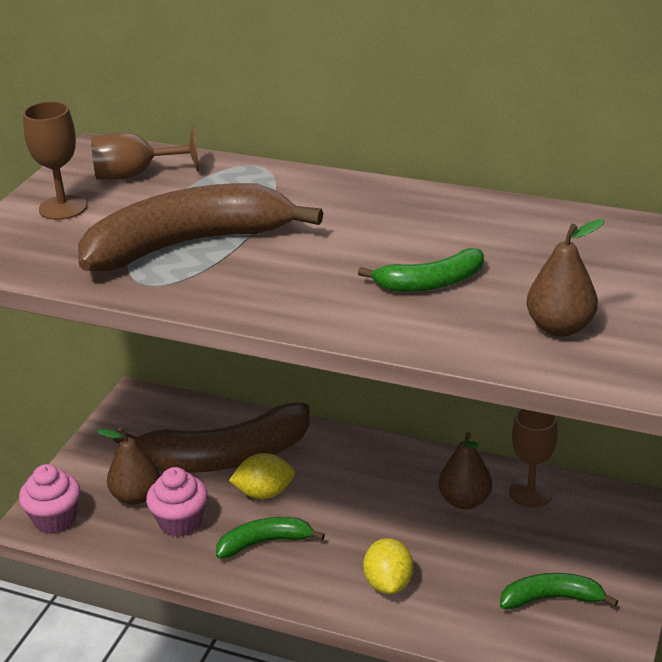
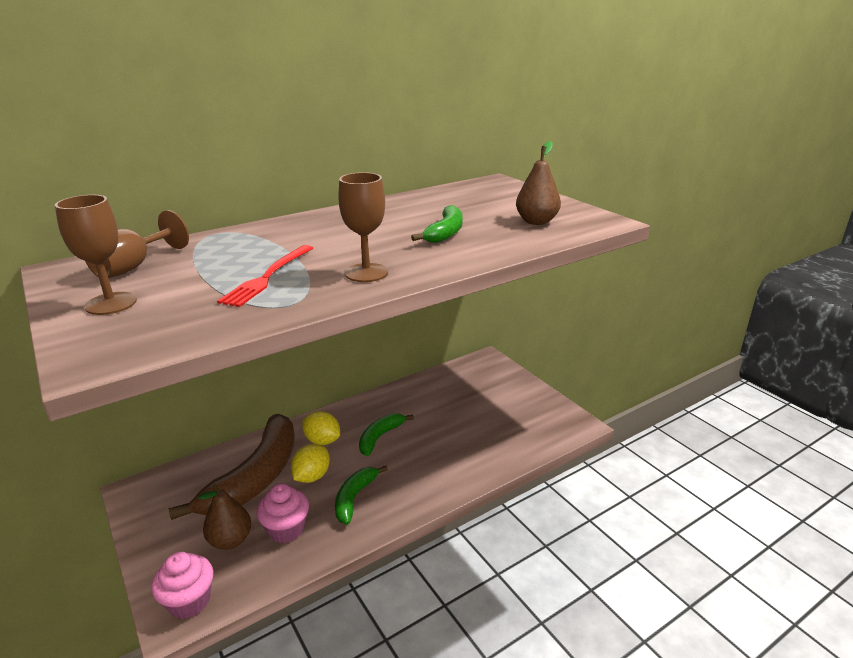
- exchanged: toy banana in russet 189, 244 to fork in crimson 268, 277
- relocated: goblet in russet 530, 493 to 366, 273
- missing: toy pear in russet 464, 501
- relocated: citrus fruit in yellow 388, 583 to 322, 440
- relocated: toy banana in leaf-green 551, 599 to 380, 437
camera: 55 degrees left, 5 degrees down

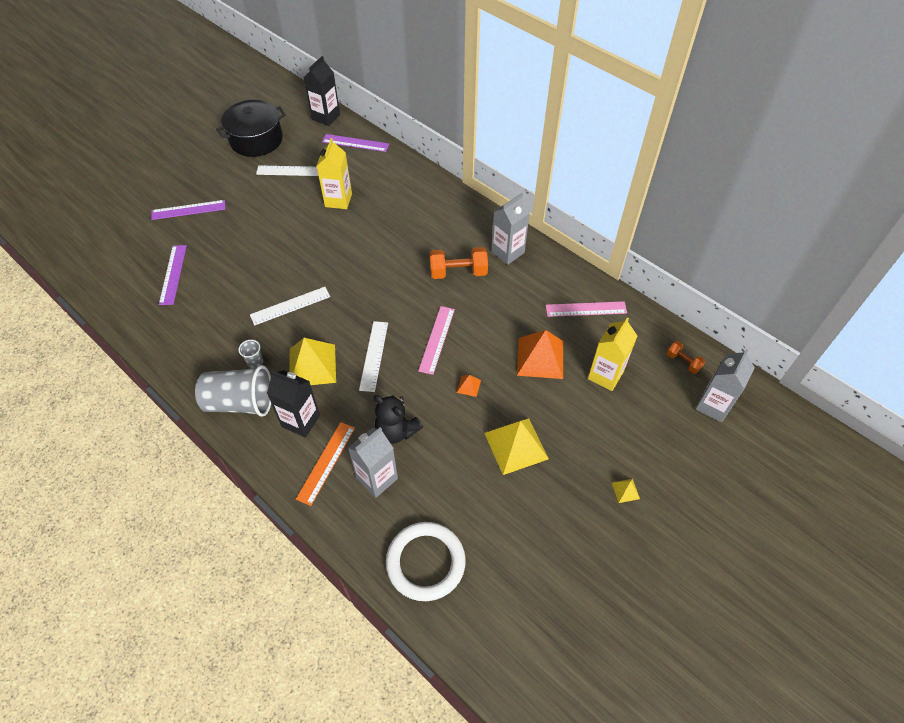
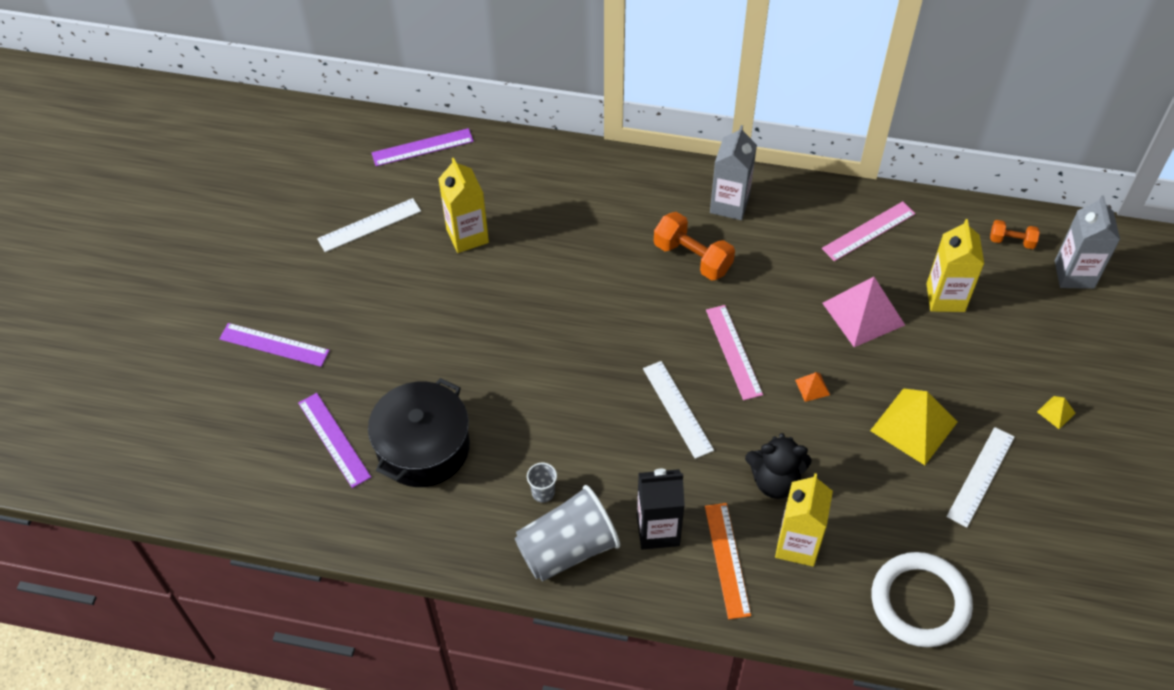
- missing: juice carton in black 326, 117
- relocated: pot in black 256, 140 to 423, 447
- spun: ruler in violet 188, 210 = 274, 344 60 degrees clockwise
- spun: hand weight in orange 458, 272 = 692, 258 75 degrees clockwise
- relocated: ruler in white 290, 306 to 981, 476
- colour: pyramid shape in orange 540, 358 to pyramid shape in rosy 863, 313
- missing: pyramid shape in yellow 312, 365
- colour: juice carton in ash-grey 377, 478 to juice carton in yellow 797, 545
camera: 30 degrees left, 0 degrees up

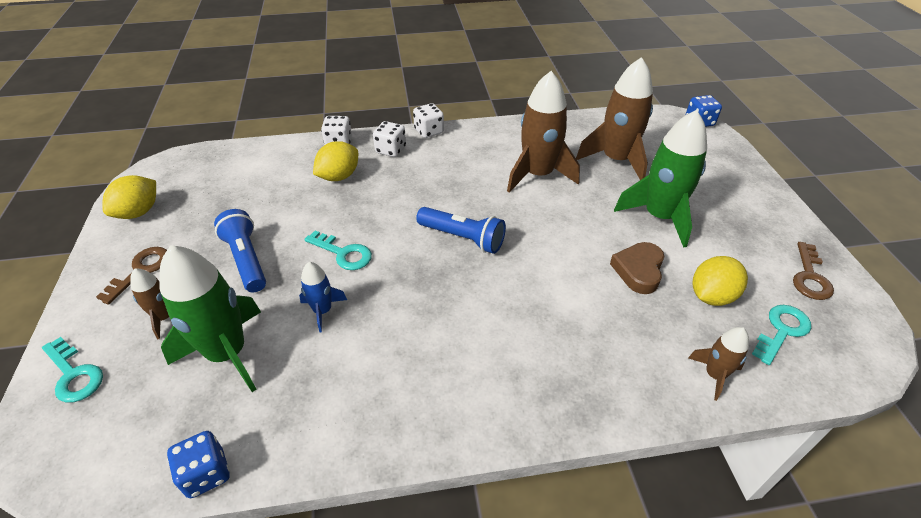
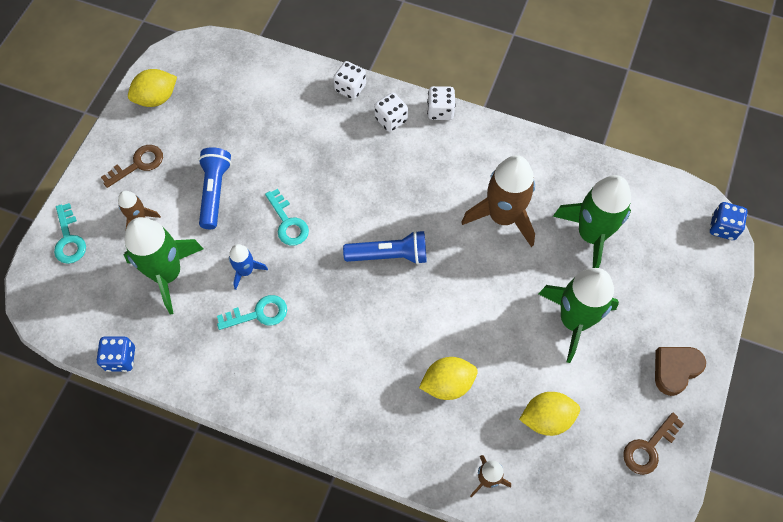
- colour: toy rocket in russet 616, 160 to toy rocket in leaf-green 591, 235
- relocated: citrus fruit in yellow 339, 176 to 447, 384
- spun: flashlight in cobalt 462, 238 = 389, 255 60 degrees counterclockwise
- relocated: heart shape in russet 638, 270 to 675, 370
- relocated: door key in aqua 782, 330 to 258, 314
camera: 30 degrees right, 20 degrees up

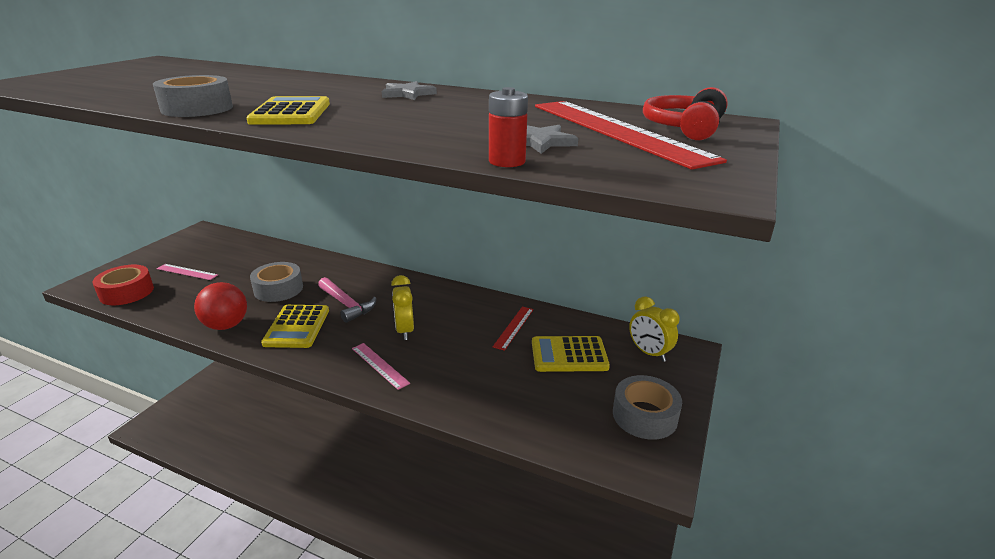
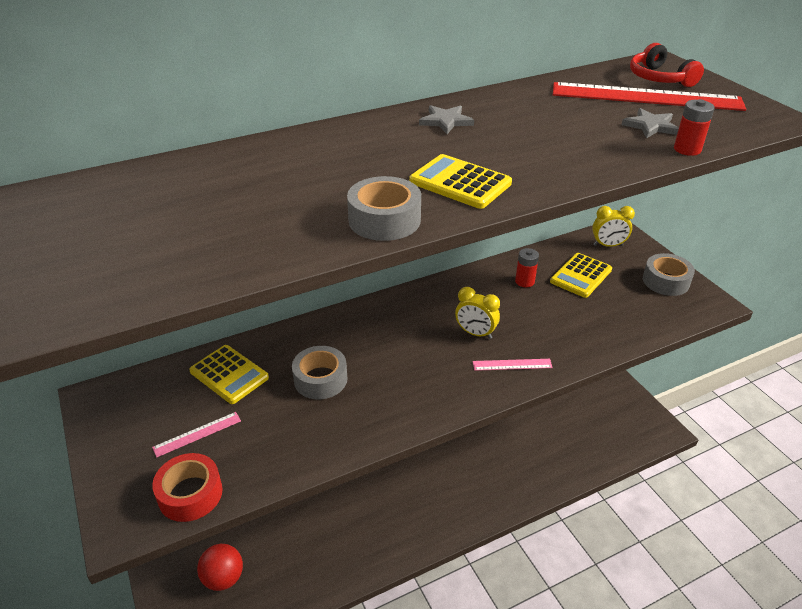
- missing: claw hammer in rosy 346, 305
- relocated: ball in crimson 226, 325 to 223, 578
- relocated: pocket calculator in yellow 297, 327 to 229, 374
- exchanged: ruler in crimson 514, 327 to power cell in crimson 524, 281
camera: 50 degrees left, 10 degrees up

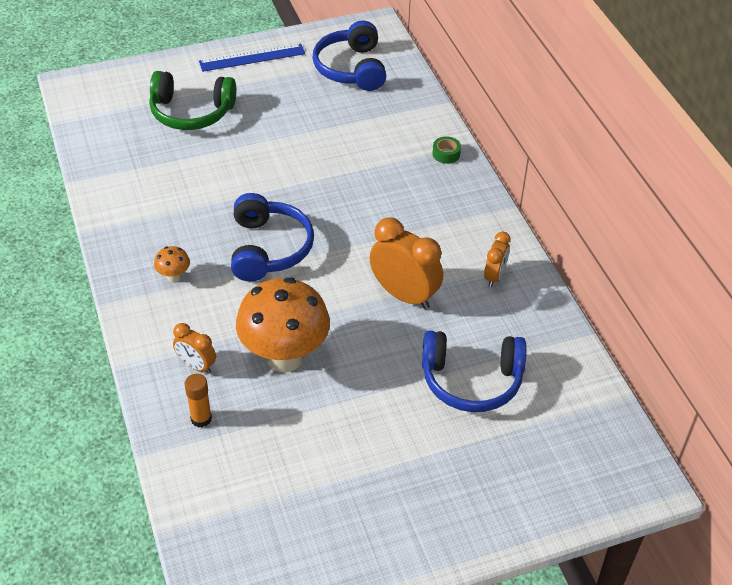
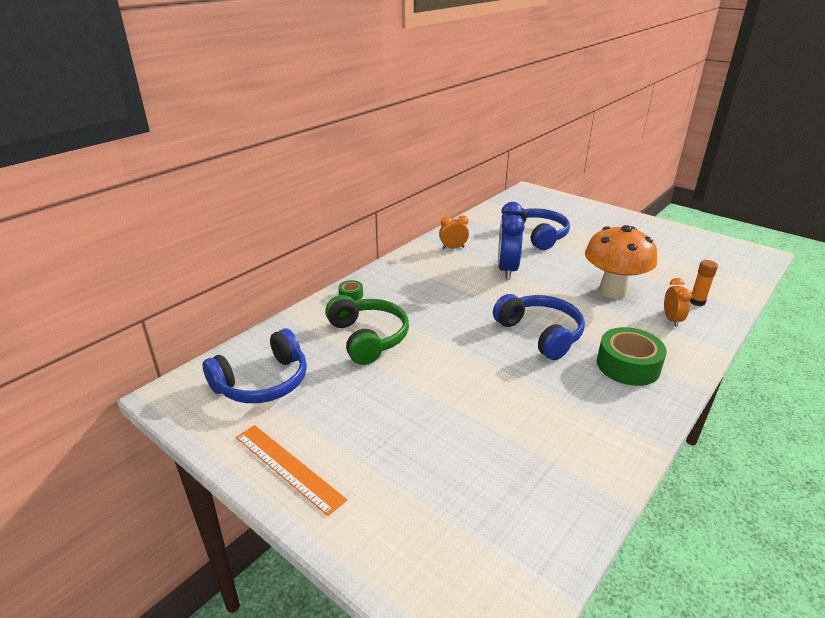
- colour: ruler in cobalt 252, 57 to ruler in orange 288, 467
- relocated: over-ear headphones in leaf-green 191, 112 to 368, 338
- spun: over-ear headphones in cobalt 268, 248 = 540, 334 90 degrees clockwise
- colour: alarm clock in orange 404, 295 to alarm clock in cobalt 507, 270
- exchanged: mushroom in orange 174, 277 to sticky tape in leaf-green 628, 365
camera: 120 degrees left, 15 degrees down

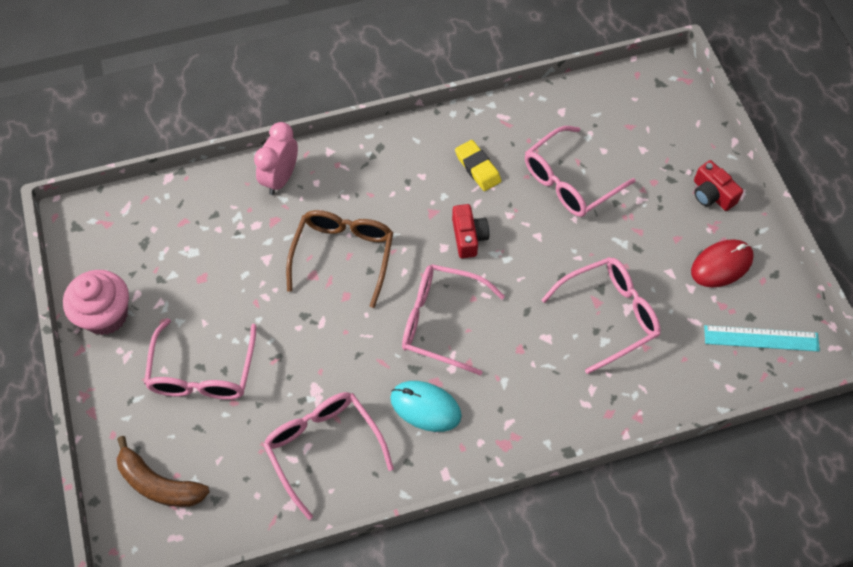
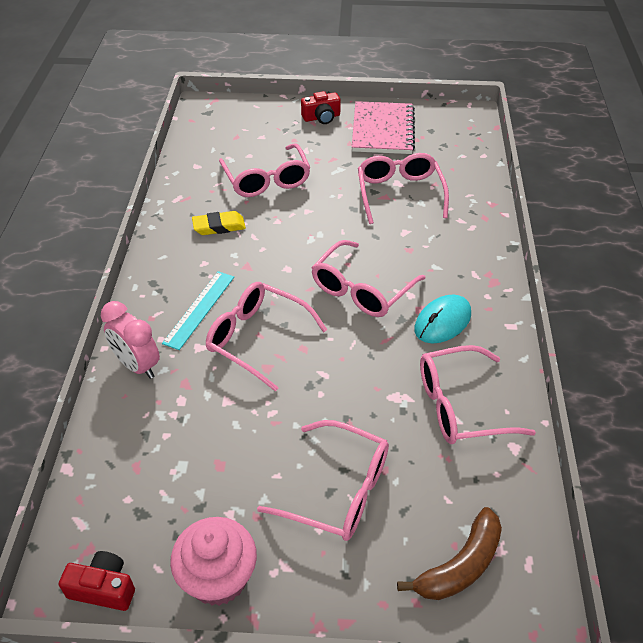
- relocated: photo camera in crimson 468, 237 to 103, 588
- colour: glasses in russet 343, 256 to glasses in rosy 258, 339
- exchanged: PC mouse in crimson 721, 265 to notepad in rosy 383, 130
- relocated: ruler in aqua 761, 338 to 199, 309
camera: 70 degrees left, 15 degrees down

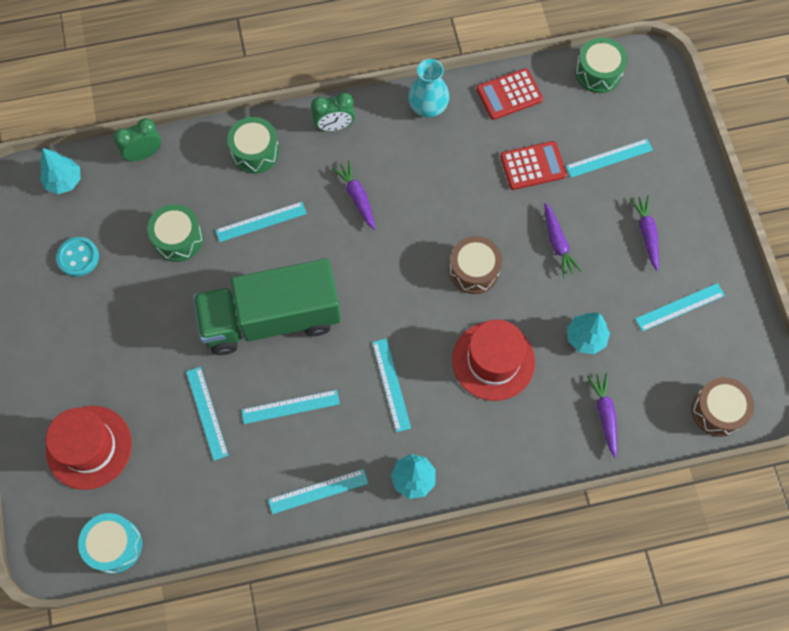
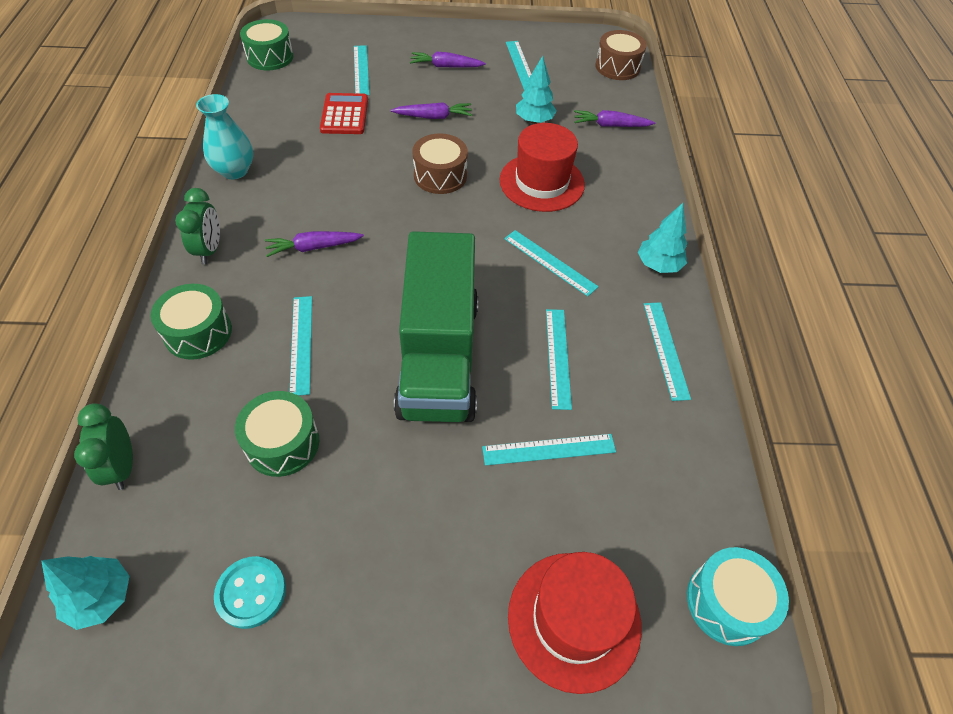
- missing: pocket calculator in crimson 509, 94
- spun: ruler in aqua 391, 384 = 550, 262 45 degrees clockwise
camera: 80 degrees left, 15 degrees down

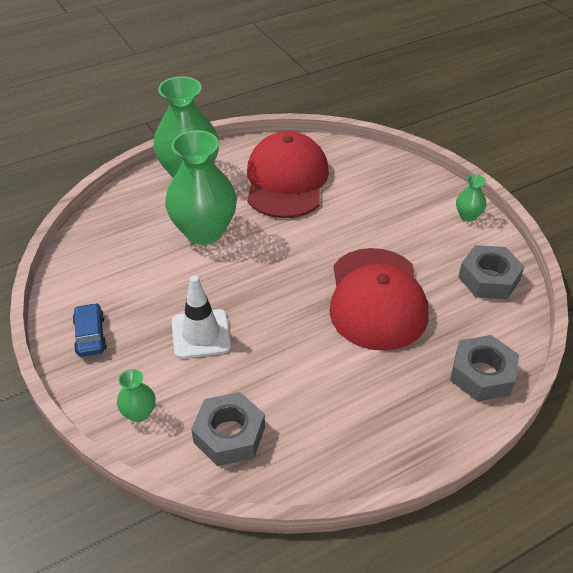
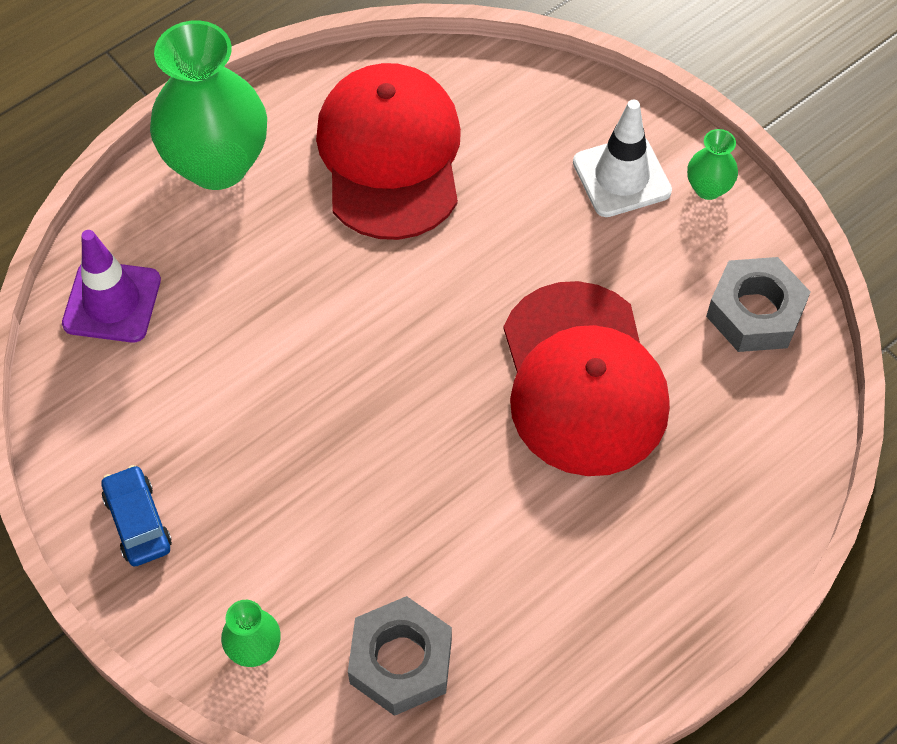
- missing: tall vase in leaf-green 204, 231
- relocated: road cone in white 201, 334 to 621, 177
- missing: hexagon nut in ash-grey 482, 374
- appeared: road cone in violet 112, 302
camera: 10 degrees left, 15 degrees up

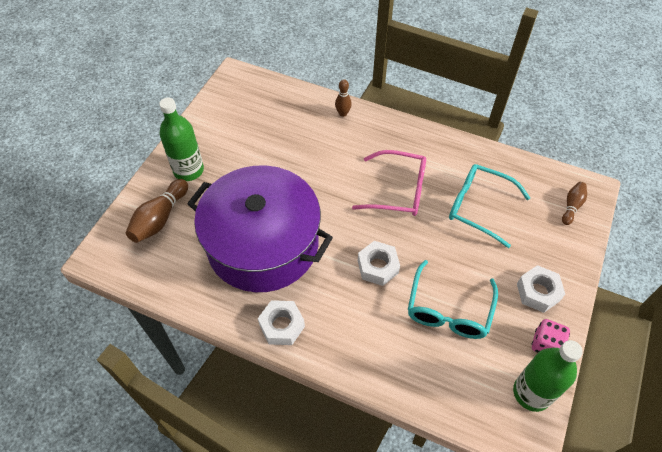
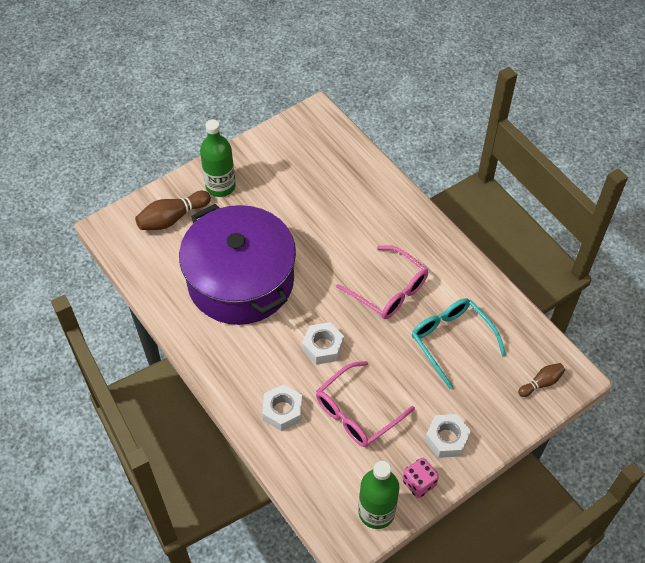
- missing: bowling pin in russet 343, 113
- colour: glasses in aqua 448, 310 to glasses in rosy 356, 413
- relocated: hexagon nut in white 282, 326 to 282, 411
camera: 30 degrees right, 0 degrees up

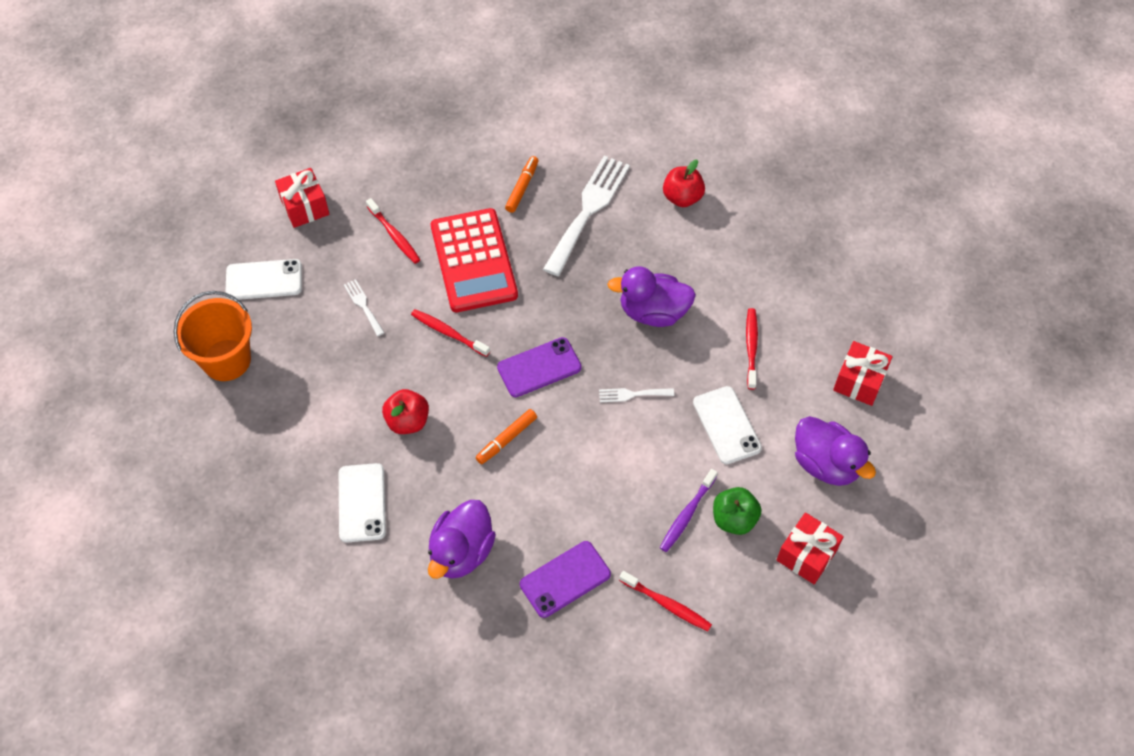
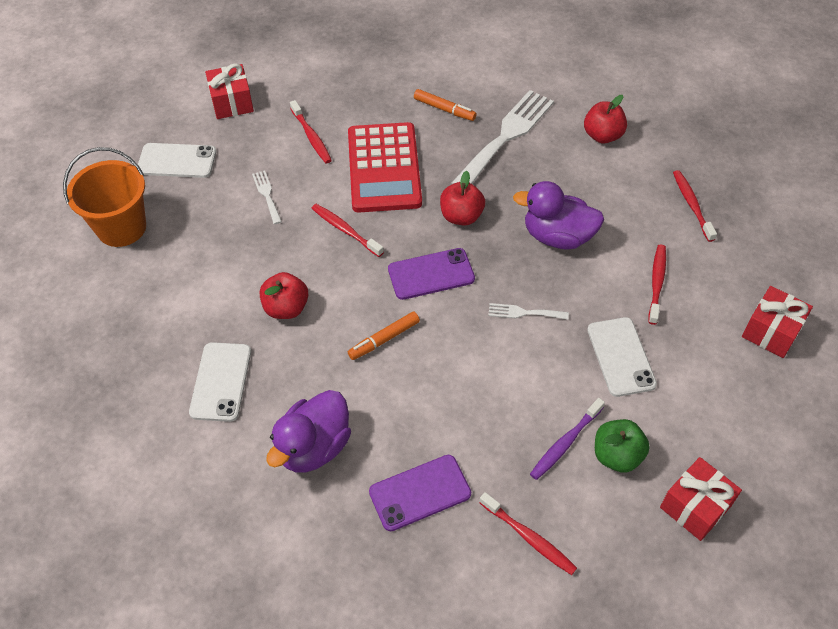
- spun: marker pen in orange 522, 187 = 444, 109 90 degrees clockwise
- missing: duck in violet 826, 464
- appeared: dental brush in crimson 692, 205
- appeared: apple in crimson 461, 216
camera: 10 degrees right, 5 degrees down

